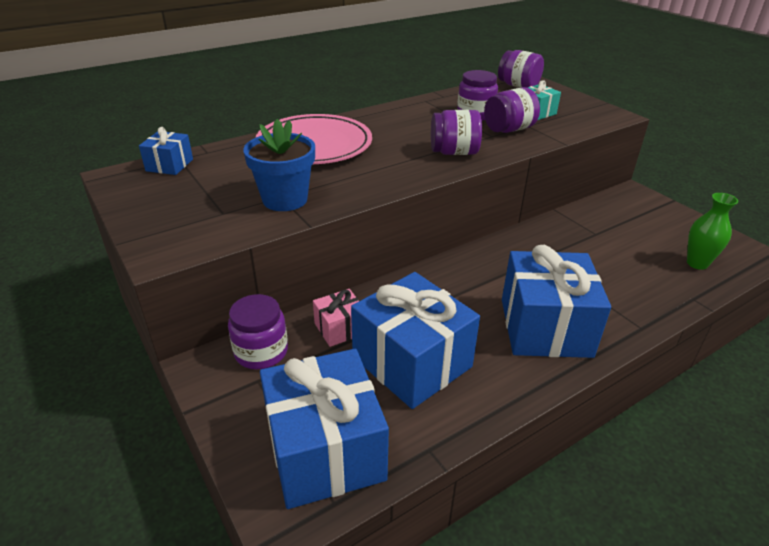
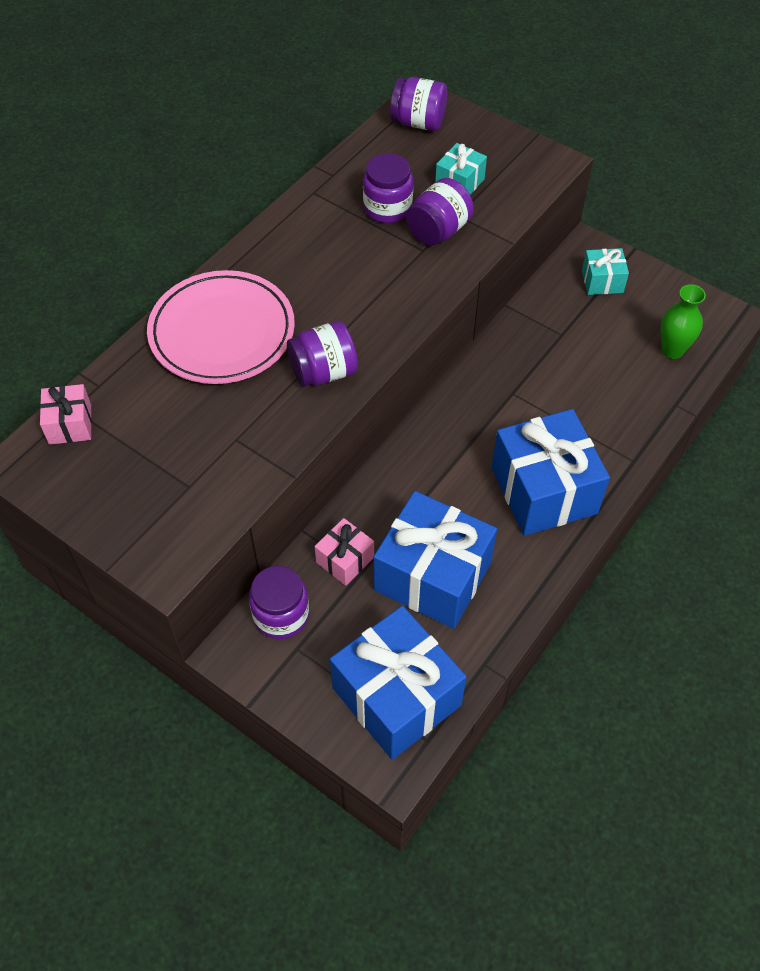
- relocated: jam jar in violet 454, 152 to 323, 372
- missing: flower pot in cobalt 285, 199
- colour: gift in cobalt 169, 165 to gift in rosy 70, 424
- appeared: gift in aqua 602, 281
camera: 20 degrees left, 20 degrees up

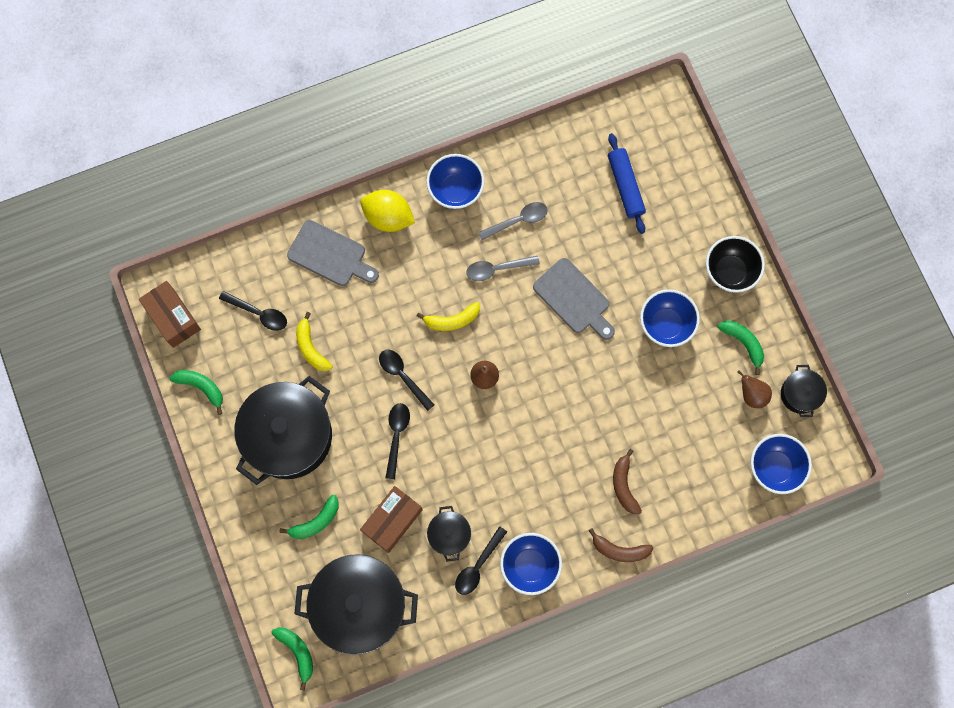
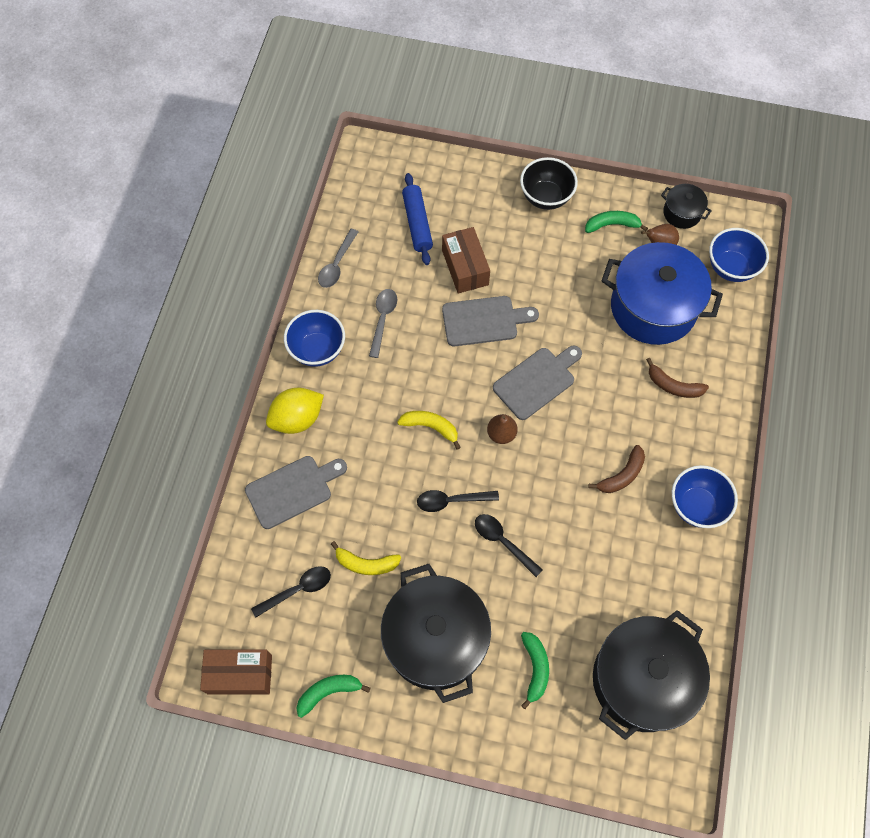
- spun: dough roller in cobalt 625, 186 = 417, 223 60 degrees clockwise
- relocated: spoon in ash-grey 497, 269 to 337, 264
- missing: deep dish in cobalt 665, 324
- spun: toy banana in yellow 452, 320 = 431, 427 90 degrees counterclockwise
- relocated: package in russet 392, 520 to 465, 267
- missing: pot in black 449, 535
- missing: spoon in black 478, 565
- relocated: toy banana in russet 619, 550 to 622, 475
- missing: toy banana in leaf-green 297, 652
- appeared: pot in cobalt 653, 308
- appeared: cutting board in ash-grey 537, 381
camera: 55 degrees left, 10 degrees down

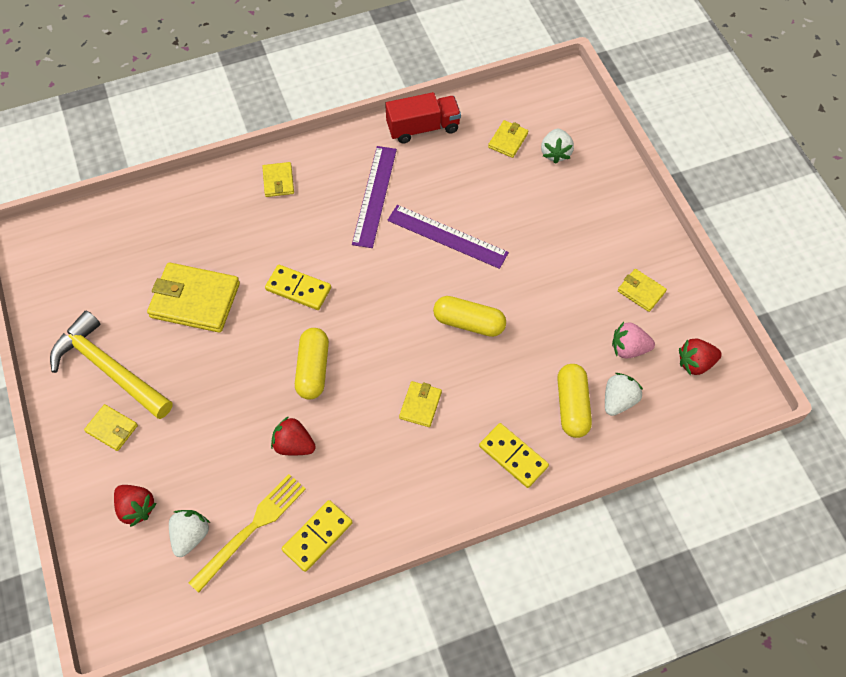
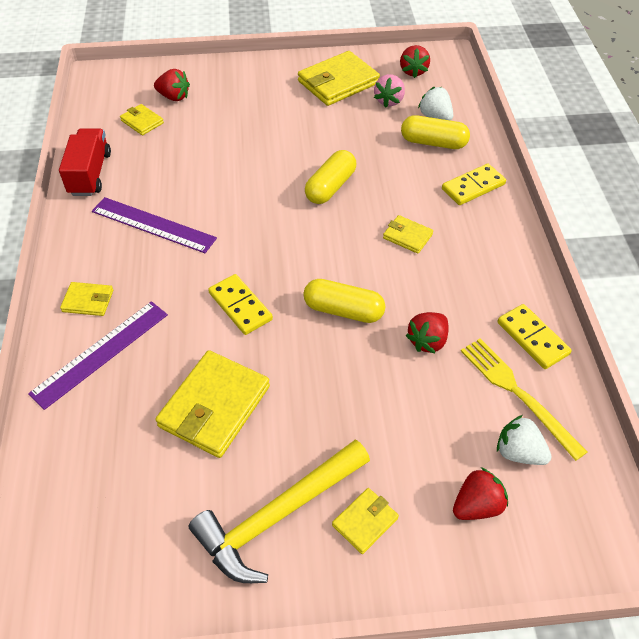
- colour: toy strawberry in white 555, 153 to toy strawberry in crimson 174, 97
- relocated: ruler in violet 447, 236 to 101, 353
- spun: domino tile in yellow 298, 289 = 240, 306 75 degrees counterclockwise
- size: wallet in yellow 641, 291 = 338, 82 x1.96
camera: 75 degrees left, 10 degrees down

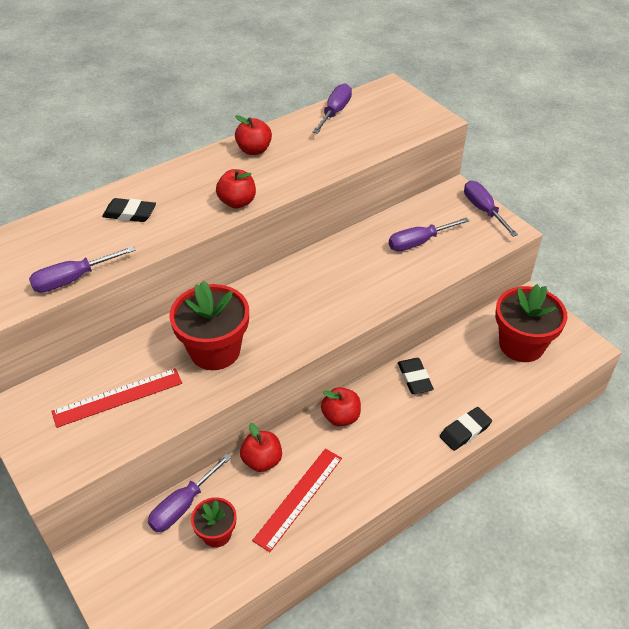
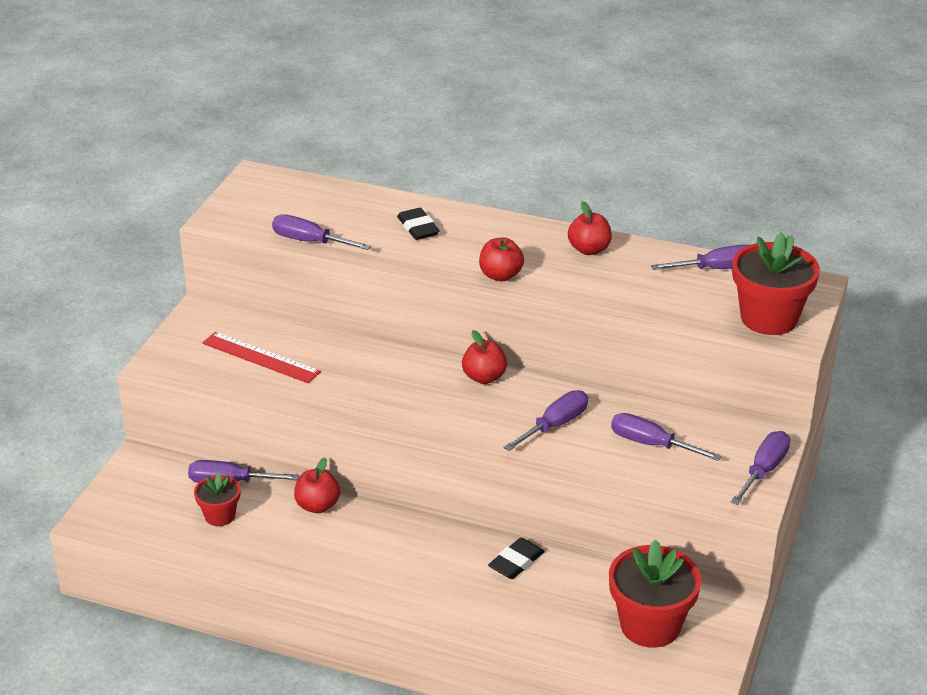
- relocated: flower pot in crimson 215, 350 to 769, 318
- relocated: apple in crimson 341, 417 to 484, 377
- missing: gum eraser in black 465, 431
- missing: ruler in crimson 298, 498
- appeared: flat screwdriver in violet 555, 425
camera: 55 degrees right, 10 degrees down

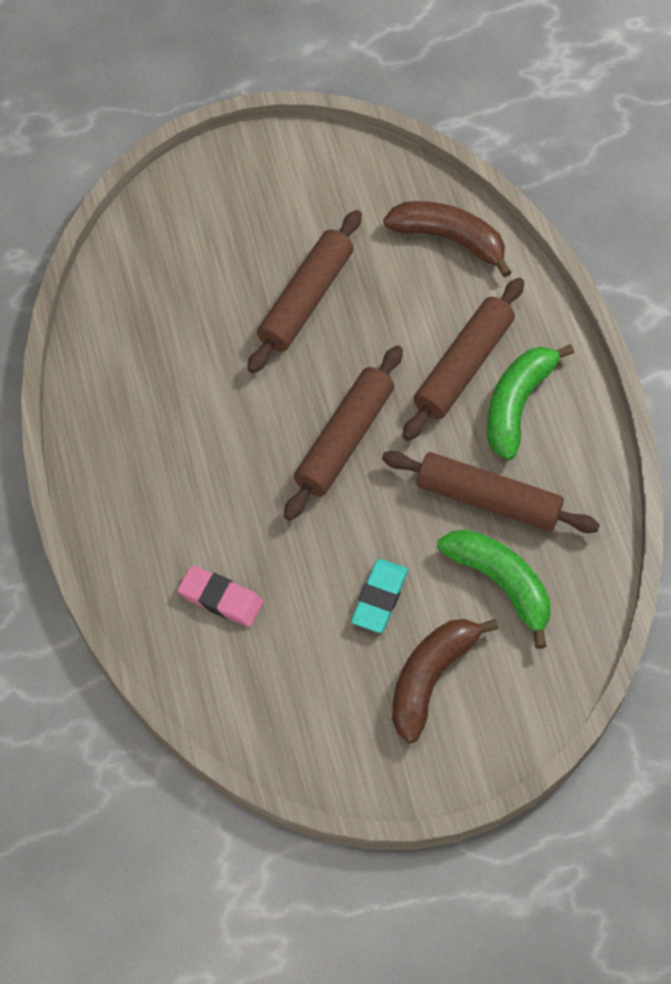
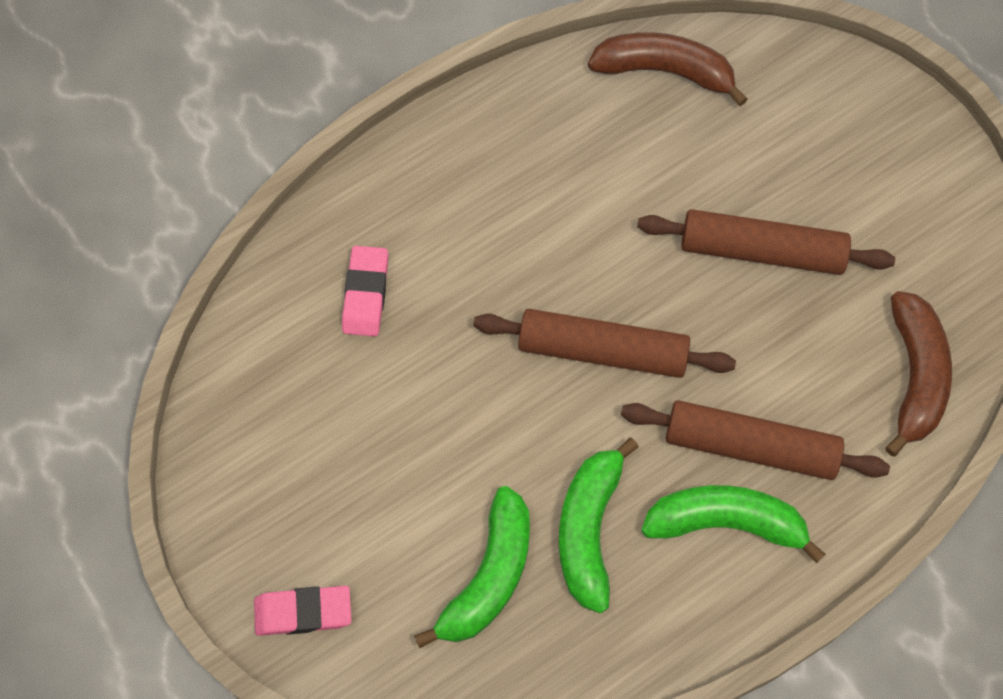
- exchanged: dough roller in russet 488, 500 to toy banana in leaf-green 589, 529
- missing: gum eraser in aqua 379, 598
- relocated: toy banana in russet 430, 678 to 665, 71
- appeared: gum eraser in rosy 303, 612
camera: 70 degrees right, 5 degrees up

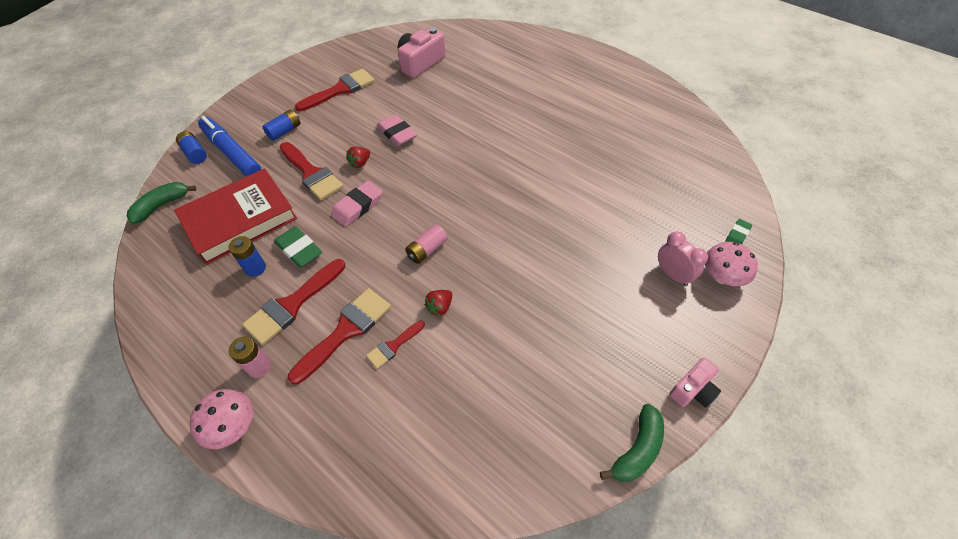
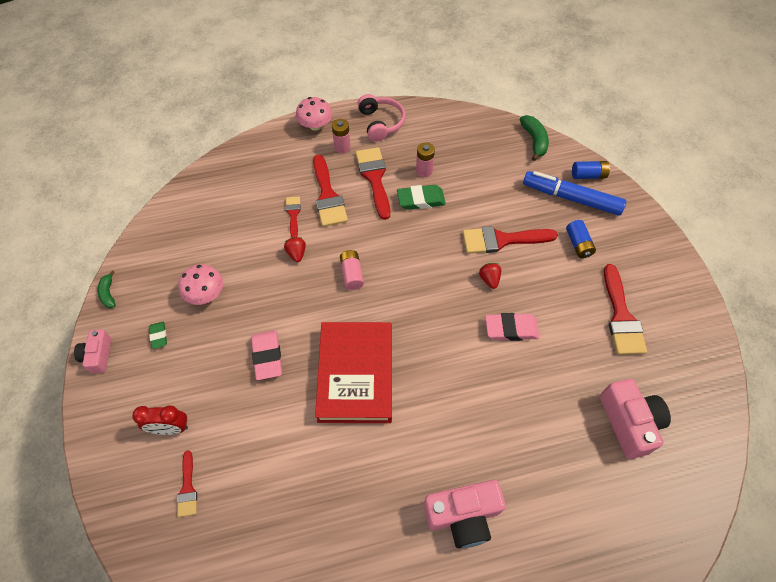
- spun: marker pen in cobalt 232, 153 = 571, 198 150 degrees counterclockwise
- relocated: book in crimson 240, 220 to 355, 374
- relocated: gum eraser in rosy 358, 206 to 267, 356
- relocated: gum eraser in leaf-green 737, 235 to 159, 336
- colour: alarm clock in rosy 673, 275 to alarm clock in crimson 170, 428
- colour: power cell in cobalt 255, 268 to power cell in rosy 424, 171
- relocated: mushroom in rosy 722, 276 to 205, 294
- size: toy banana in leaf-green 637, 449 = 108, 293 x0.64
- appeared: over-ear headphones in rosy 381, 123
- appeared: brush in crimson 187, 488
- appeared: photo camera in rosy 463, 515
camera: 125 degrees right, 5 degrees up

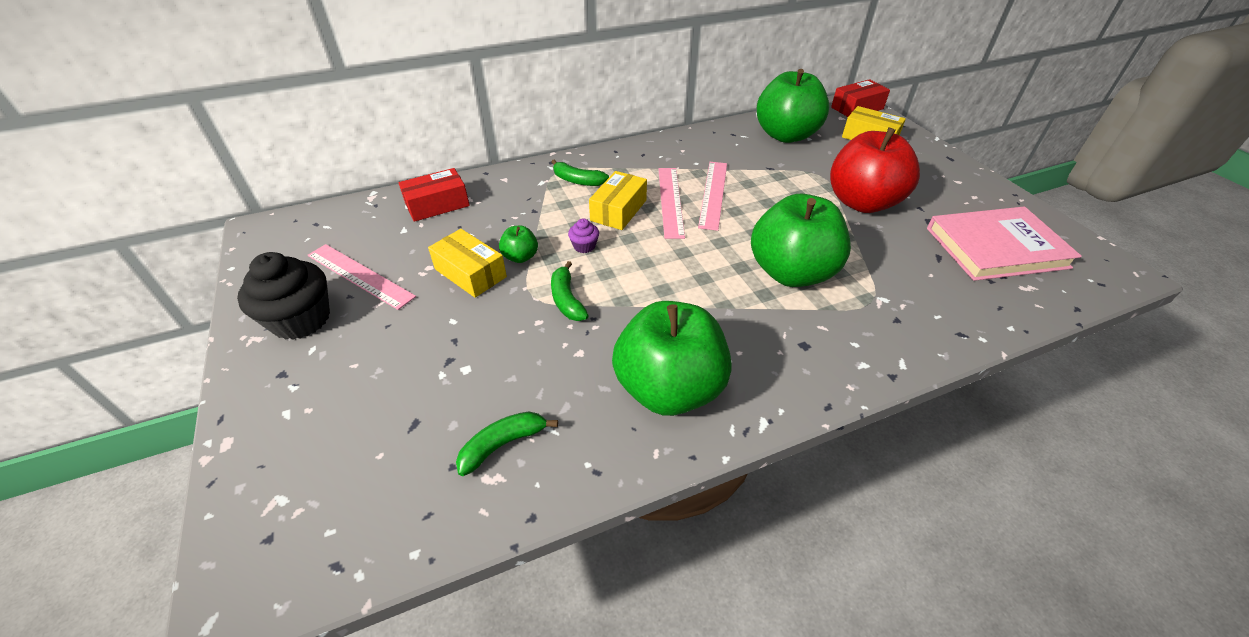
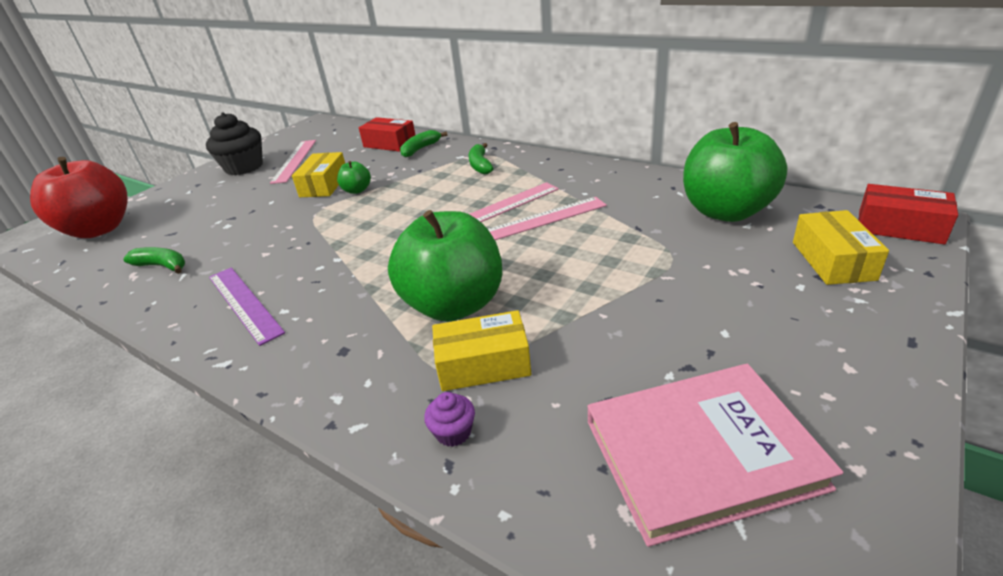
- relocated: apple in crimson 862, 202 to 99, 229
- relocated: package in yellow 618, 210 to 483, 364
- spun: book in rosy 996, 248 = 701, 454 60 degrees counterclockwise
- relocated: cupcake in violet 584, 246 to 453, 432
- relocated: toy banana in leaf-green 567, 300 to 420, 149
- exchanged: apple in leaf-green 669, 388 to ruler in violet 244, 303
camera: 60 degrees right, 10 degrees down

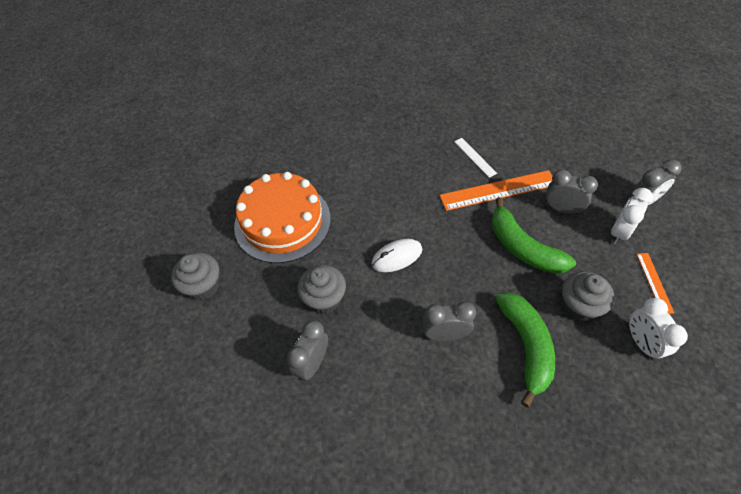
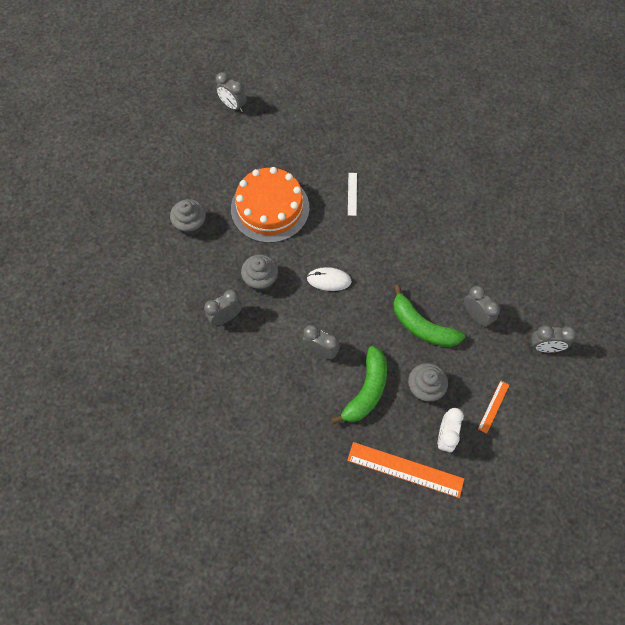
- relocated: ruler in white 475, 157 to 352, 194
- relocated: ruler in orange 498, 190 to 405, 470
- missing: alarm clock in white 619, 232
- spun: toy banana in leaf-green 522, 247 = 422, 326 45 degrees counterclockwise
- appeared: alarm clock in ash-grey 233, 106
camera: 30 degrees right, 10 degrees up

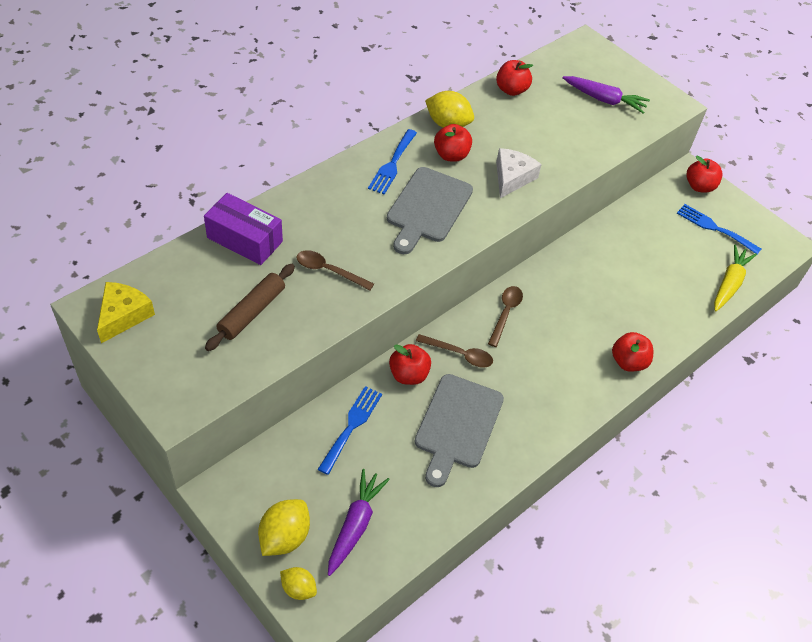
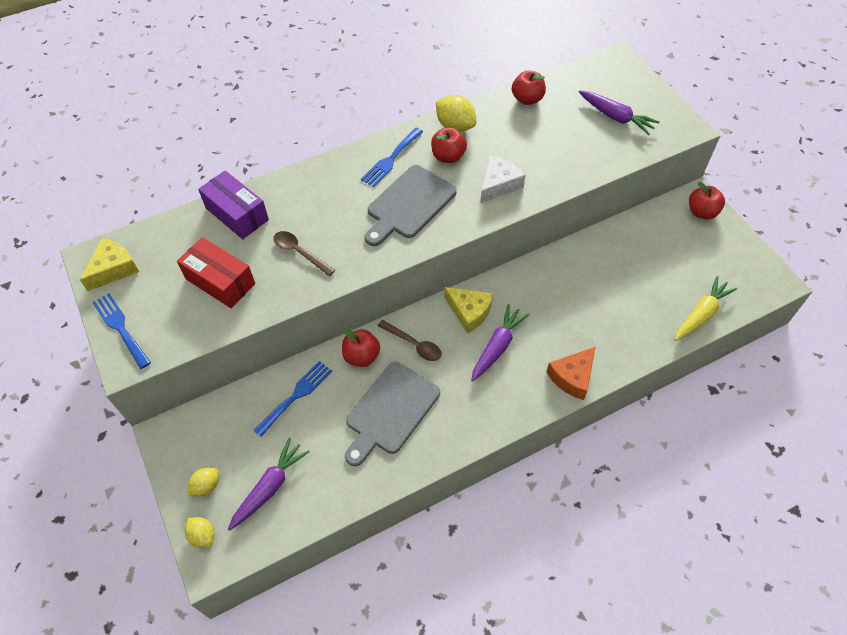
- relocated: fork in cobalt 714, 228 to 120, 327
- exchanged: dough roller in russet 251, 312 to package in crimson 220, 281
- exchanged: spoon in russet 505, 313 to cheese wedge in yellow 469, 312
- exchanged: apple in crimson 628, 362 to cheese wedge in orange 572, 377
- size: citrus fruit in yellow 284, 537 = 206, 486 x0.61
- appeared: root vegetable in violet 497, 346
camera: 20 degrees right, 5 degrees up

